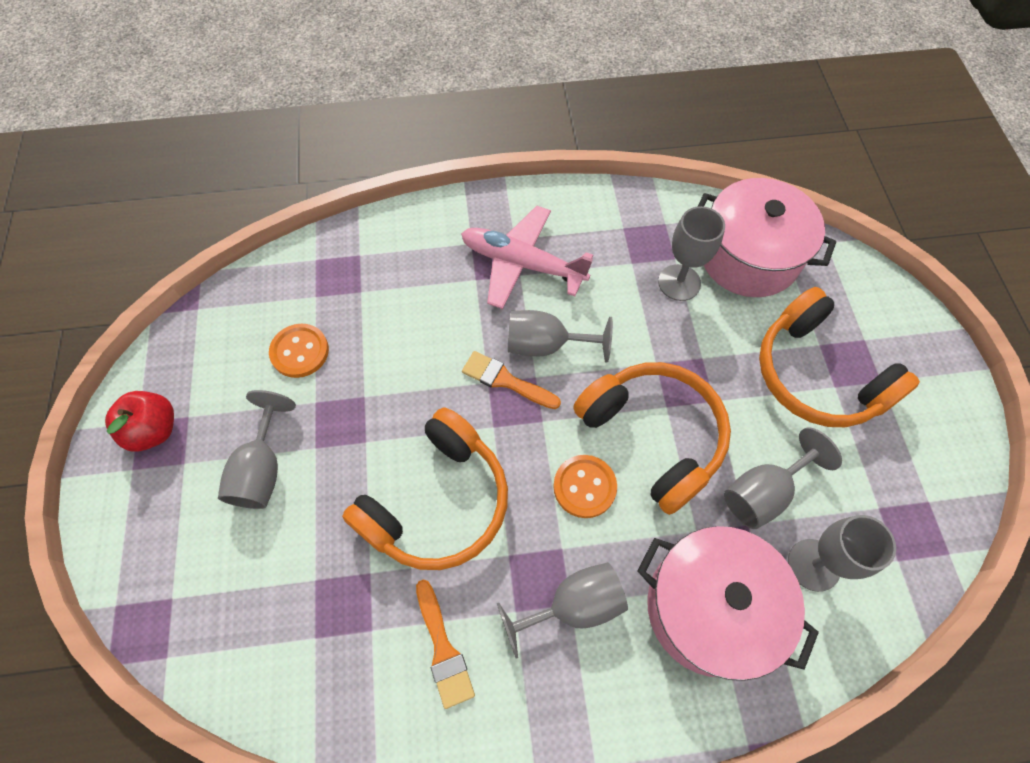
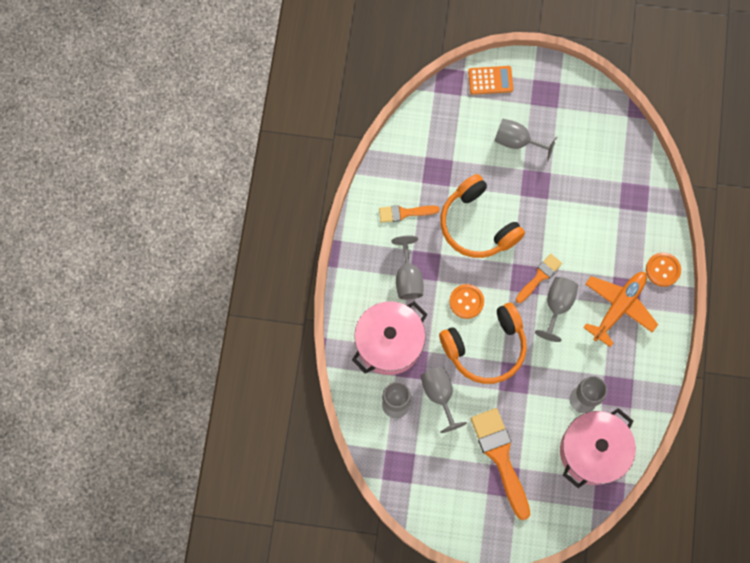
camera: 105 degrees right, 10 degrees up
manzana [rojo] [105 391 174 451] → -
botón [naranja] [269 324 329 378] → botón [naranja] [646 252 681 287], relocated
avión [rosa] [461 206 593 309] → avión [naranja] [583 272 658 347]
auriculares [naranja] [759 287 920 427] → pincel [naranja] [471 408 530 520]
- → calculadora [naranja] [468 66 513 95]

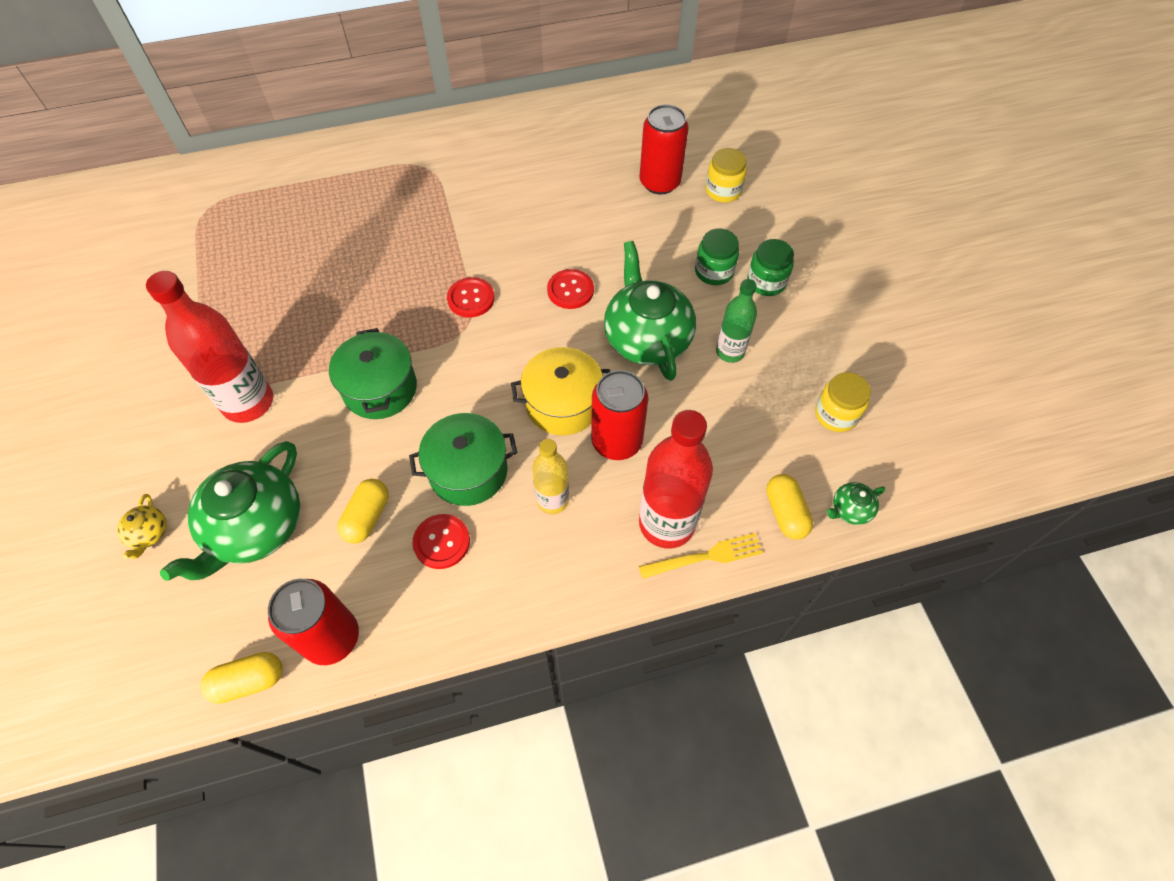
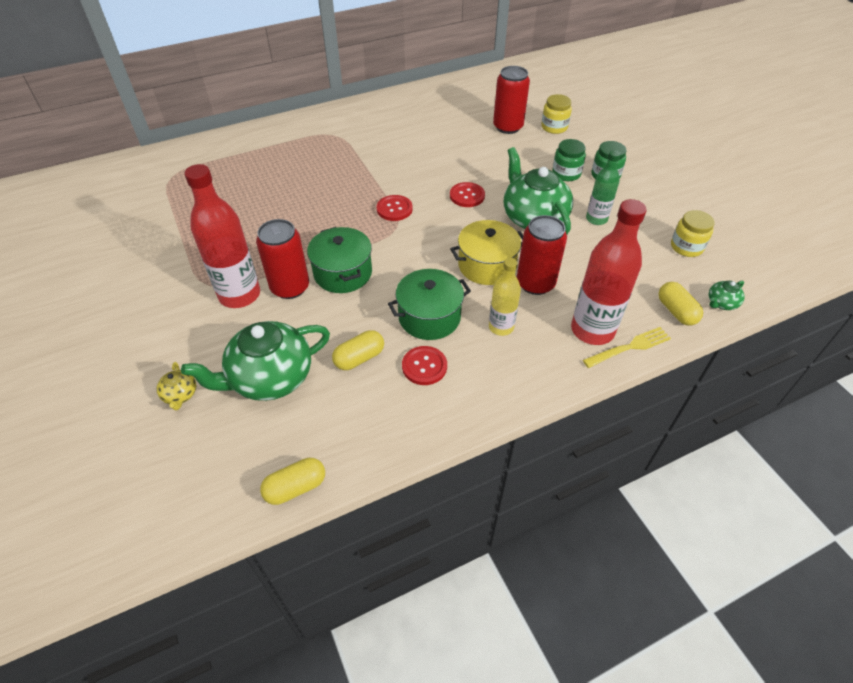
camera: 10 degrees left, 10 degrees down
tetera [verde] [160 441 300 581] → tetera [verde] [181 321 330 401], 45 degrees clockwise
lata [rojo] [268 579 359 665] → lata [rojo] [256 219 309 299], relocated
cápsula [amarillo] [337 479 389 543] → cápsula [amarillo] [332 330 384 370], 45 degrees clockwise

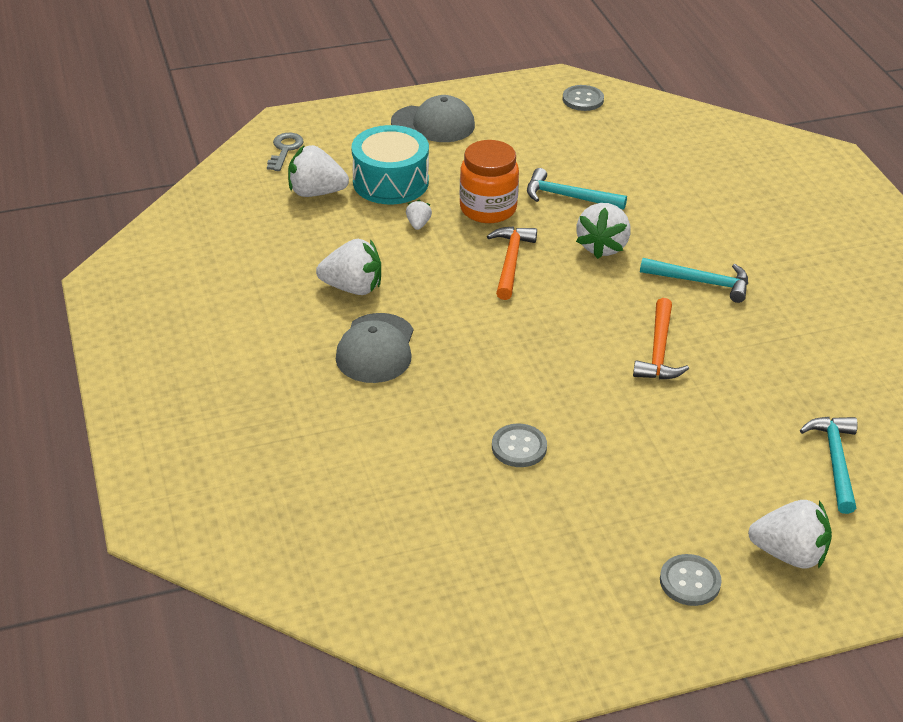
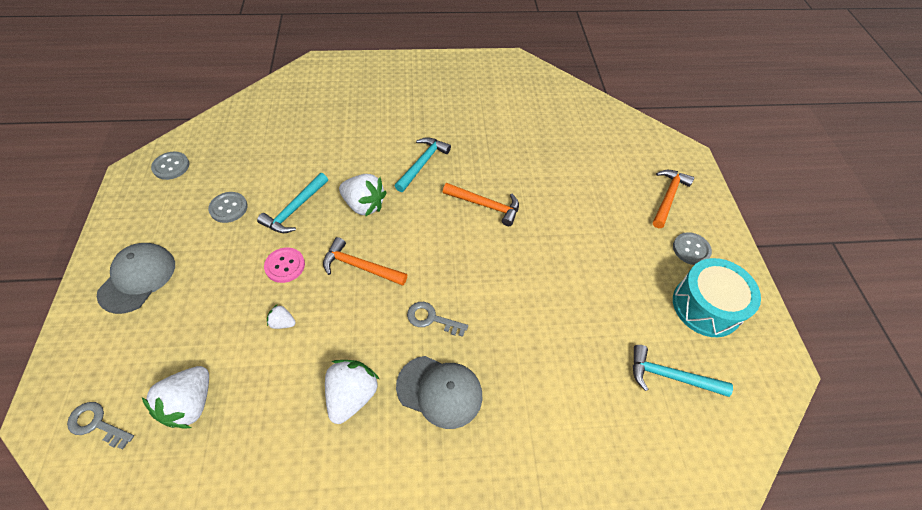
camera: 80 degrees left, 15 degrees up
tambor [turquesa] [352 125 429 204] → tambor [turquesa] [673 258 761 337], relocated
tarro [naranja] [460 140 519 223] → botón [rosa] [264 248 305 283]
botón [gris] [492 423 547 467] → botón [gris] [208 192 248 223], relocated
fresa [blanco] [748 500 832 569] → martillo [naranja] [653 170 694 228]
martillo [turquesa] [800 417 858 514] → martillo [turquesa] [633 345 733 397], relocated
- → llave [gris] [407 302 468 337]

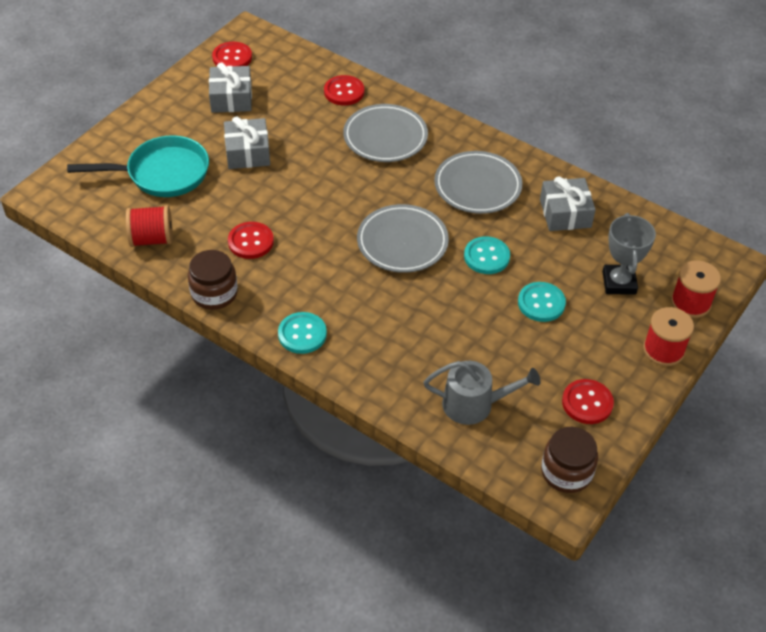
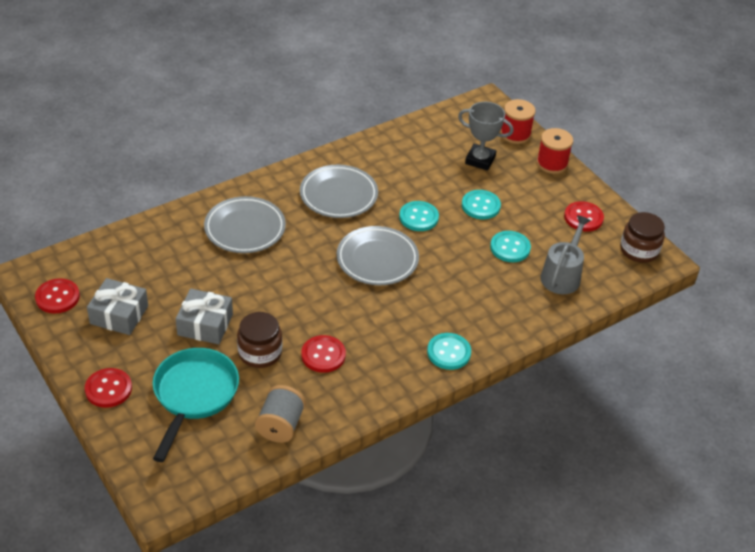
camera: 70 degrees left, 5 degrees down
carrete [rojo] [126 205 173 247] → carrete [gris] [255 385 306 443]
tarro [marrón] [188 250 238 310] → tarro [marrón] [237 312 282 368], relocated
botón [rojo] [324 75 364 106] → botón [rojo] [85 368 132 408], relocated
regalo [gris] [540 176 596 231] → -
- → botón [turquesa] [490 231 531 262]

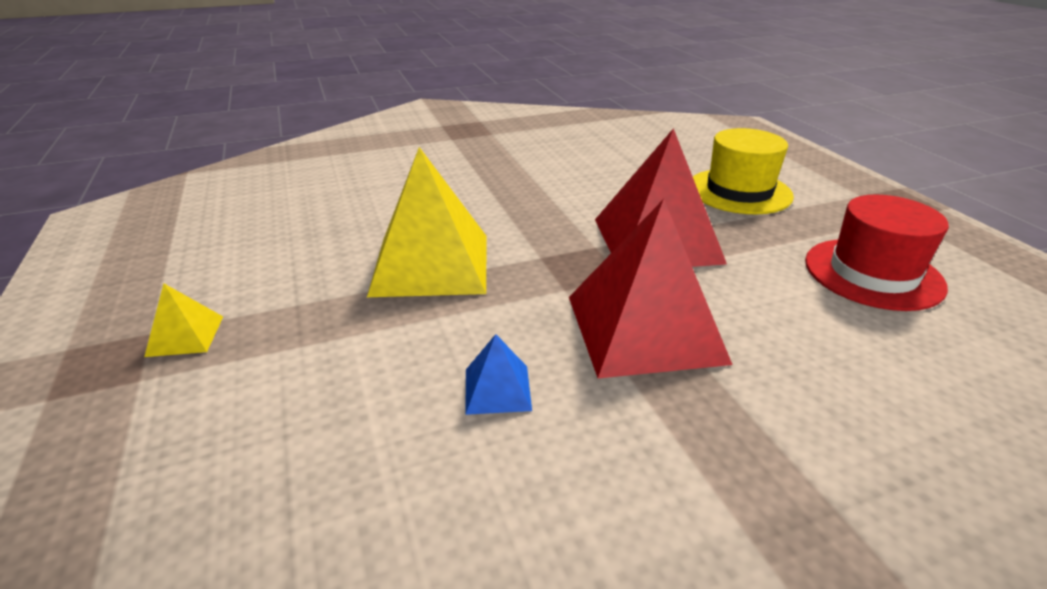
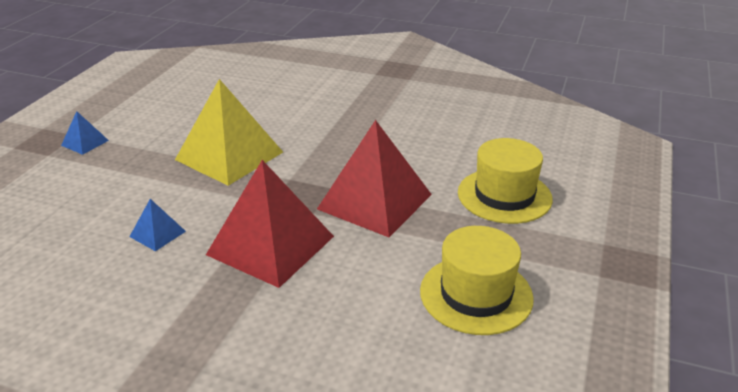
camera: 40 degrees right, 0 degrees up
pirámide [amarillo] [144 283 223 357] → pirámide [azul] [61 111 109 155]
sombrero [rojo] [805 195 949 311] → sombrero [amarillo] [420 226 534 335]

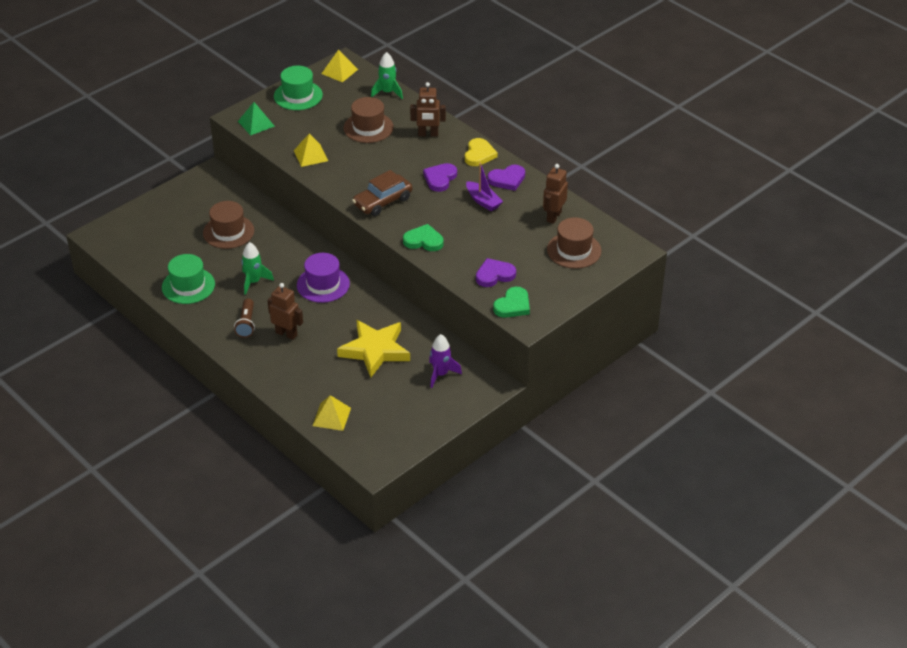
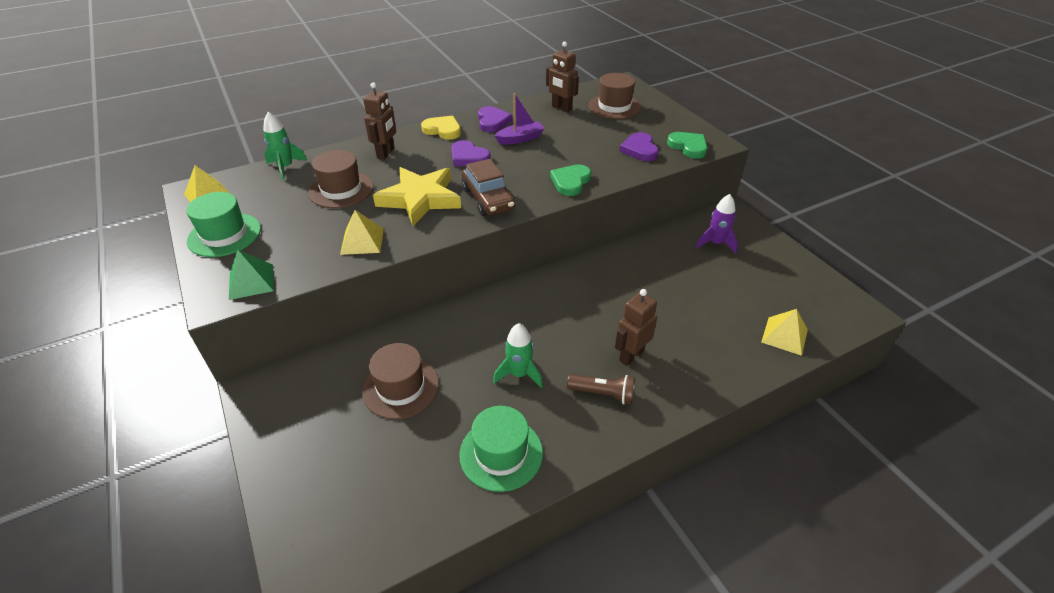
camera: 75 degrees left, 0 degrees up
sombrero [morado] [297 253 350 303] → -
estrella [amarillo] [337 320 410 378] → estrella [amarillo] [373 167 461 226], relocated

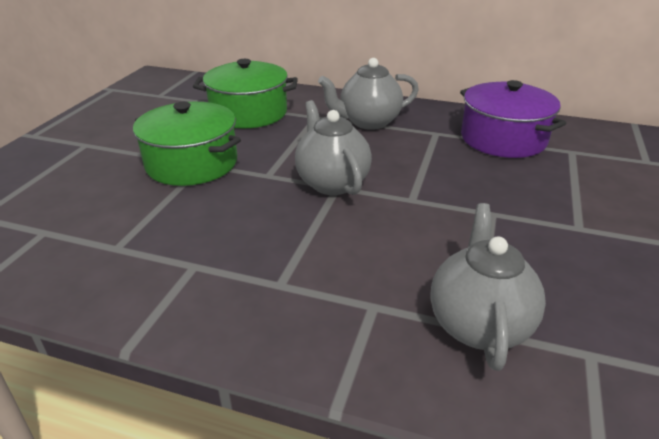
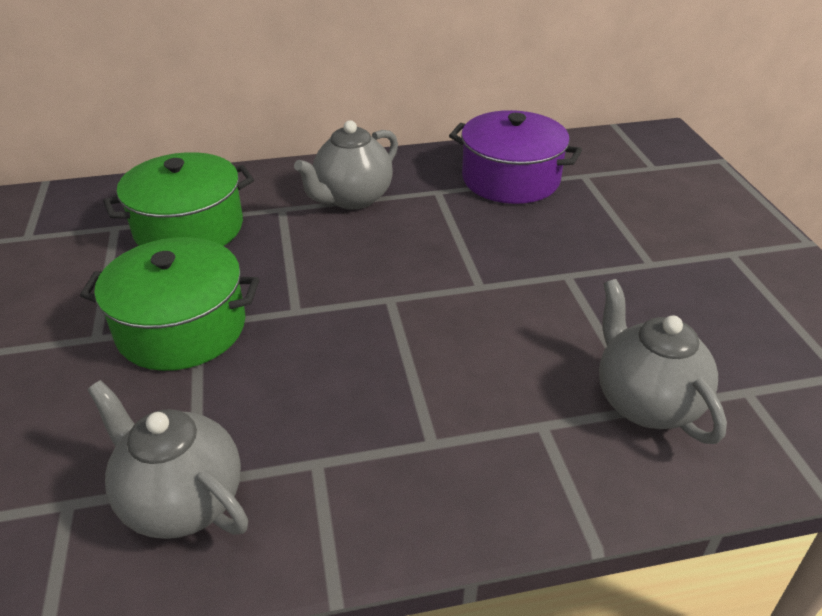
camera: 30 degrees left, 5 degrees up
tetera [gris] [295 100 372 195] → tetera [gris] [87 380 248 539], relocated

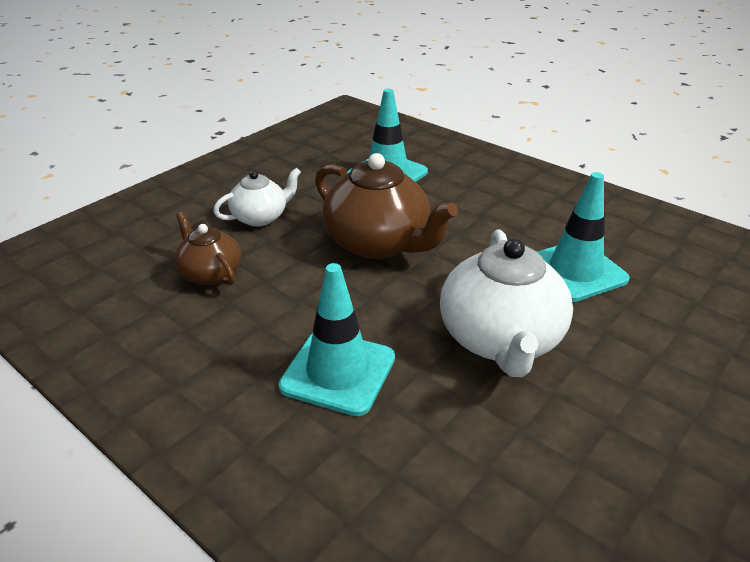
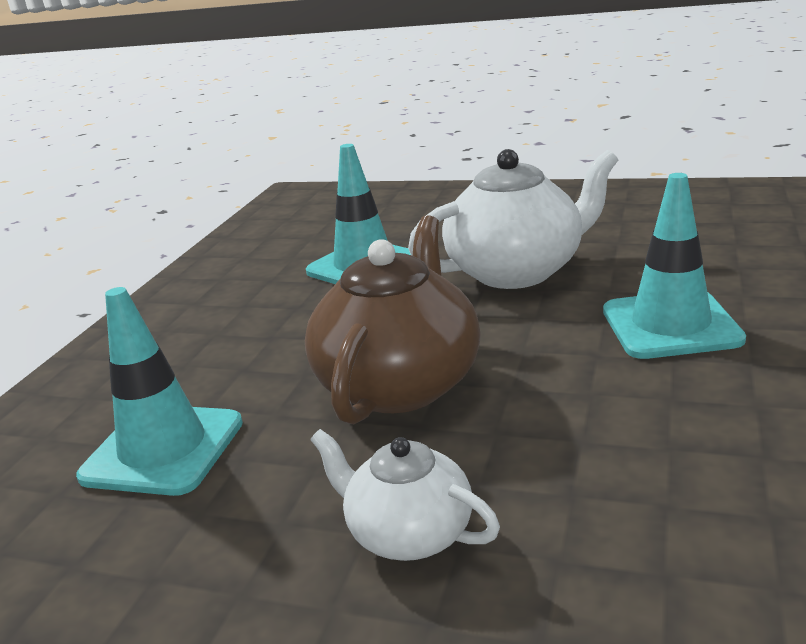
camera: 110 degrees left, 10 degrees down
tetera [marrón] [174 212 241 285] → -

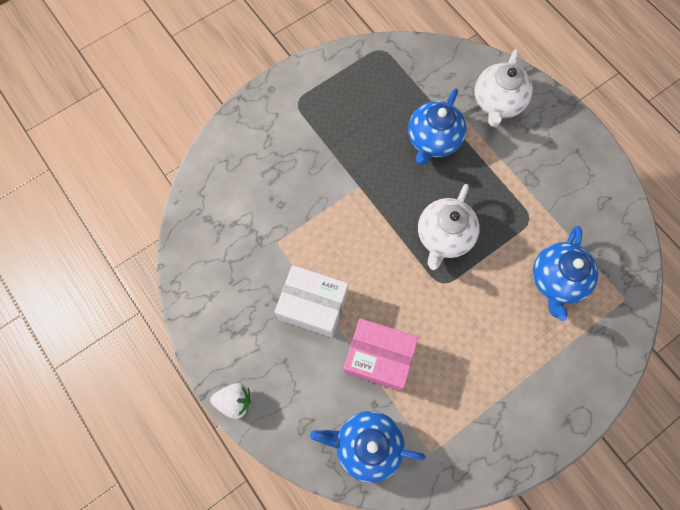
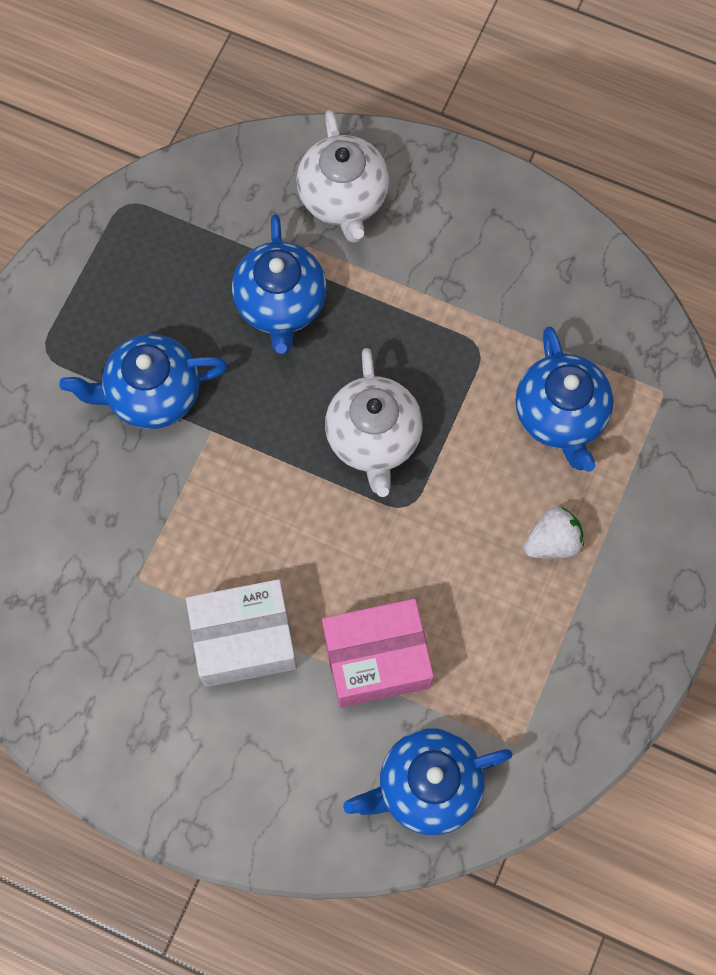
camera: 30 degrees left, 0 degrees up
fresa [blanco] [210 383 251 419] → fresa [blanco] [523 507 584 559], relocated
- → tetera [azul] [59 334 228 429]

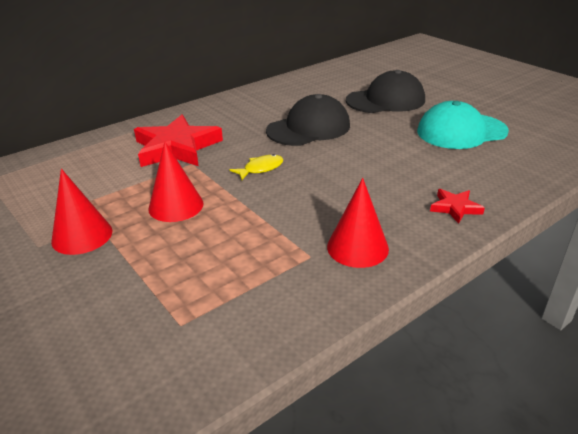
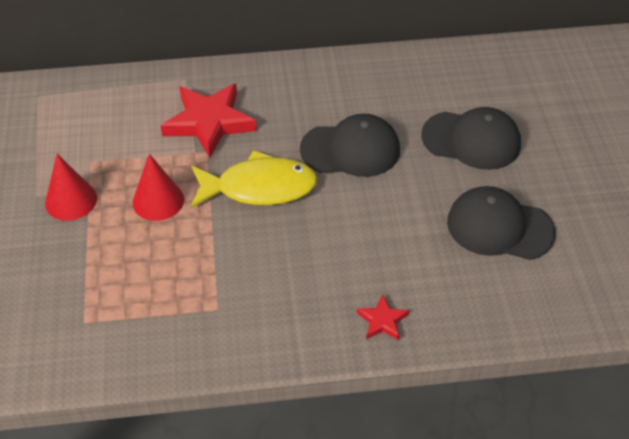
camera: 30 degrees right, 15 degrees up
pez [amarillo] [230 154 283 180] → pez [amarillo] [191 150 318 208], x2.22
cono [rojo] [327 178 389 268] → -
gorra [turquesa] [417 101 509 149] → gorra [negro] [447 186 556 260]

